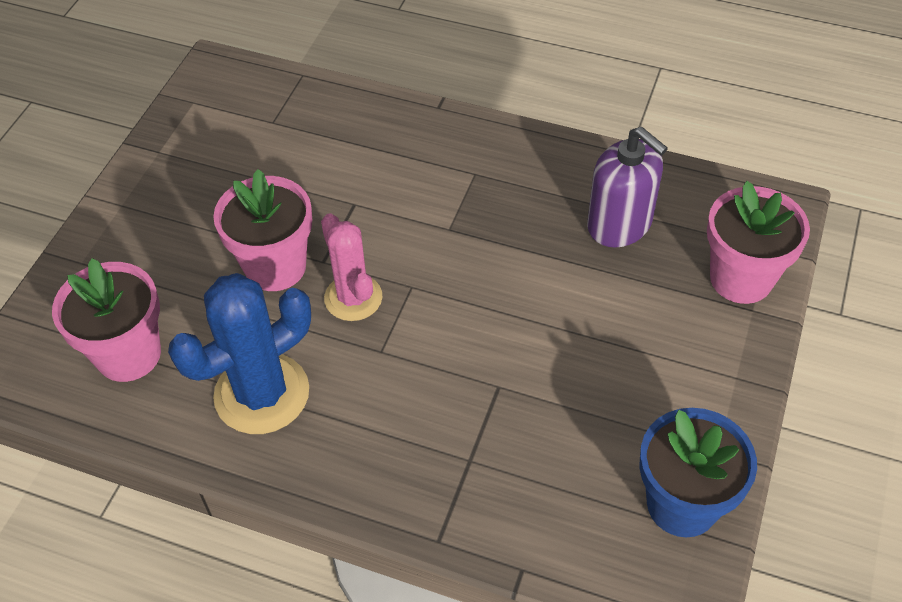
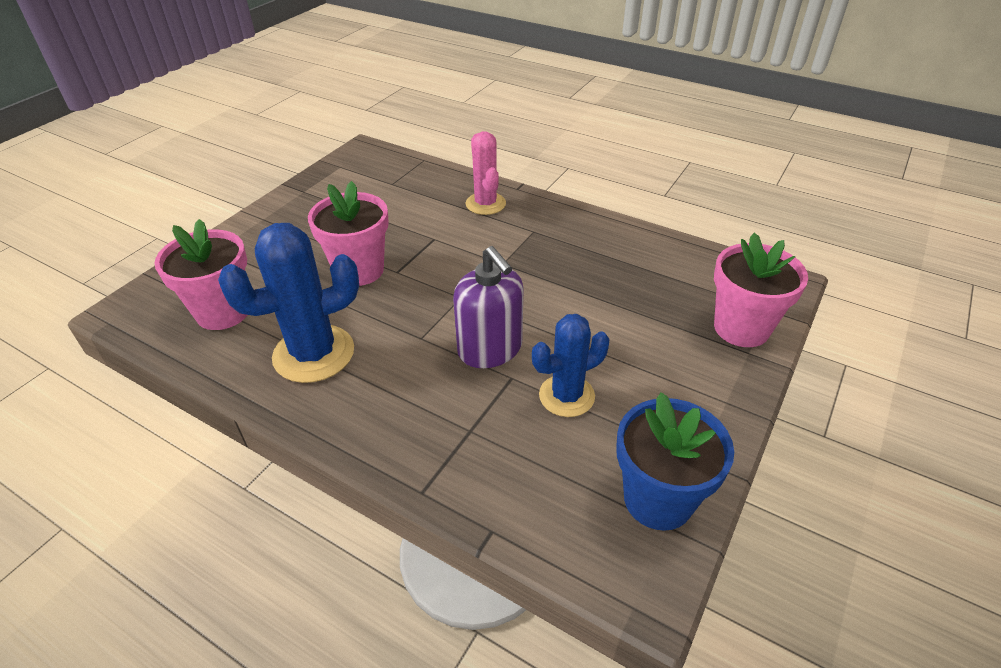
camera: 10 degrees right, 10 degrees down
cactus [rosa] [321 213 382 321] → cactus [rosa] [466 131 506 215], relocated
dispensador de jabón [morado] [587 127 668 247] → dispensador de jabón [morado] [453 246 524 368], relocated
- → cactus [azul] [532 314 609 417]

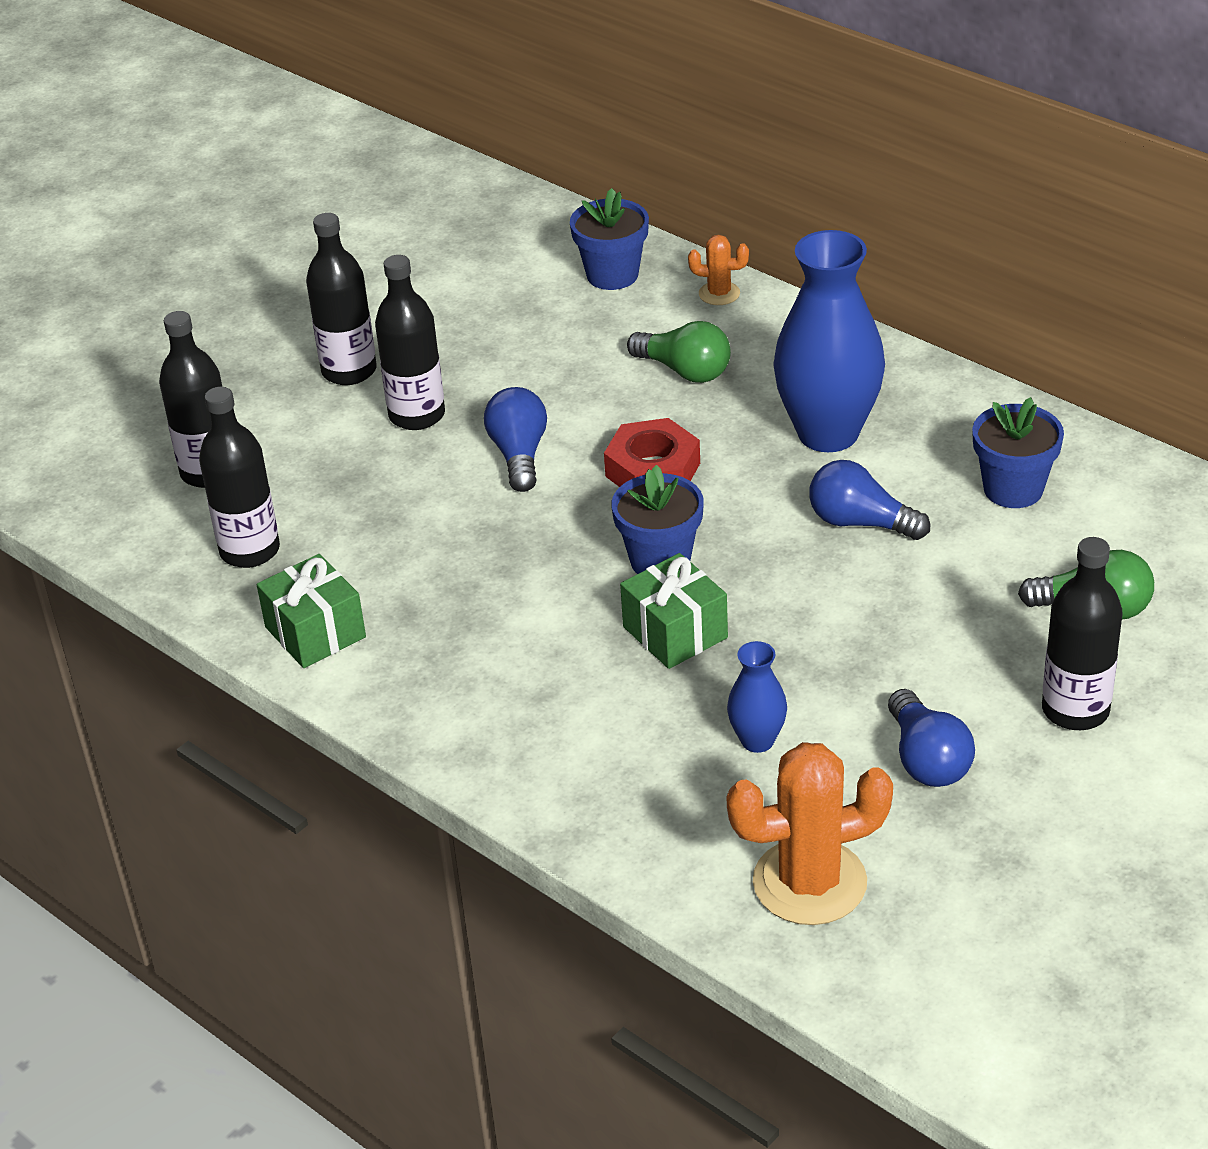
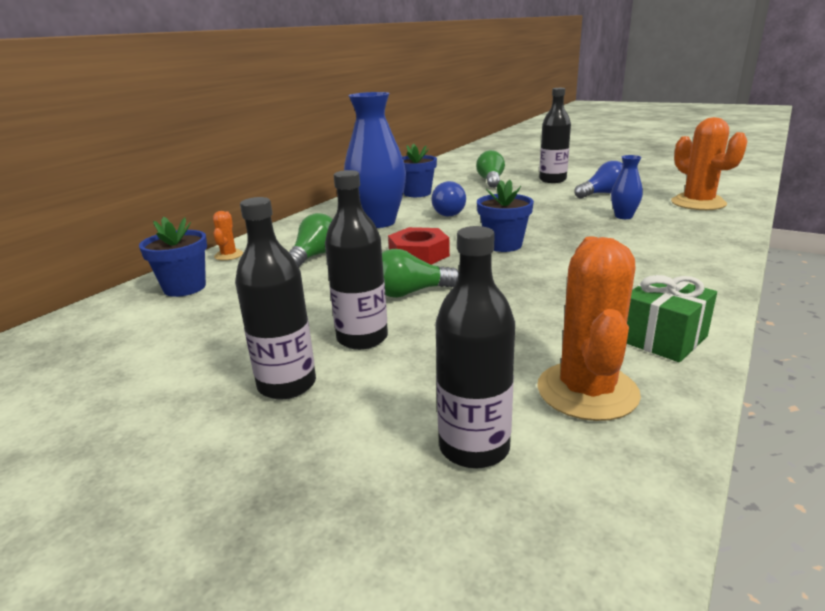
camera: 100 degrees left, 15 degrees down
botella [negro] [199 387 280 568] → cactus [naranja] [537 236 641 421]
bombilla [azul] [484 387 547 492] → bombilla [verde] [382 249 459 298]
regalo [verde] [620 553 728 669] → -

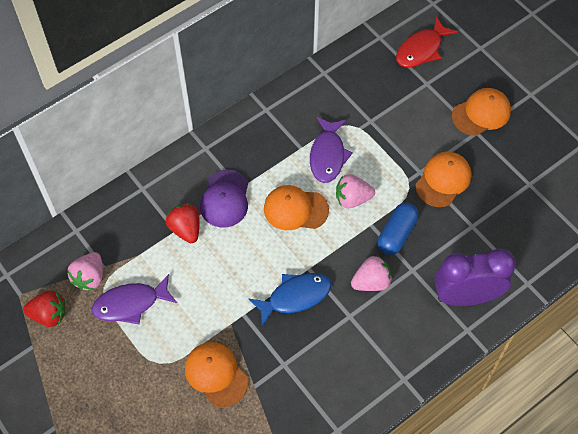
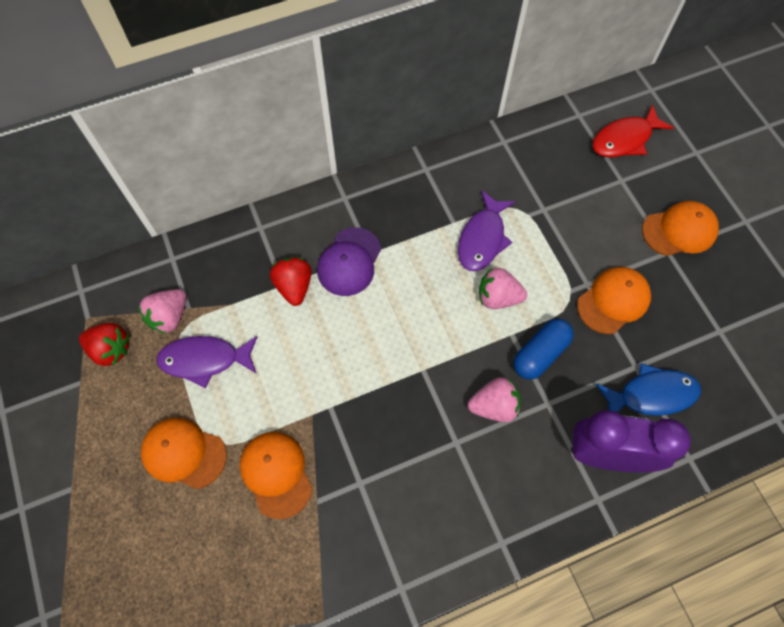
camera: 15 degrees right, 5 degrees up
pez [azul] [249 273 332 327] → pez [azul] [596 363 701 416], relocated
gorra [naranja] [264 185 329 230] → gorra [naranja] [141 418 227 489], relocated

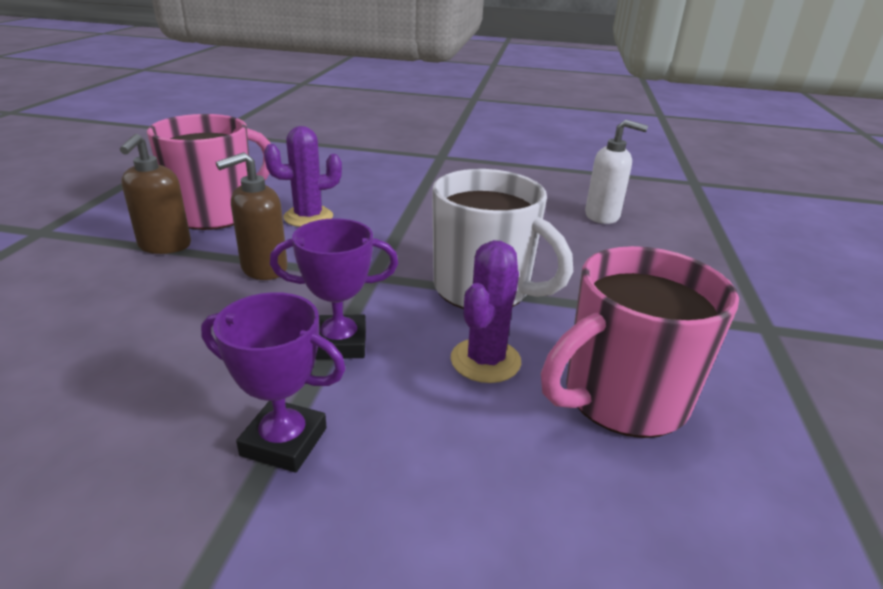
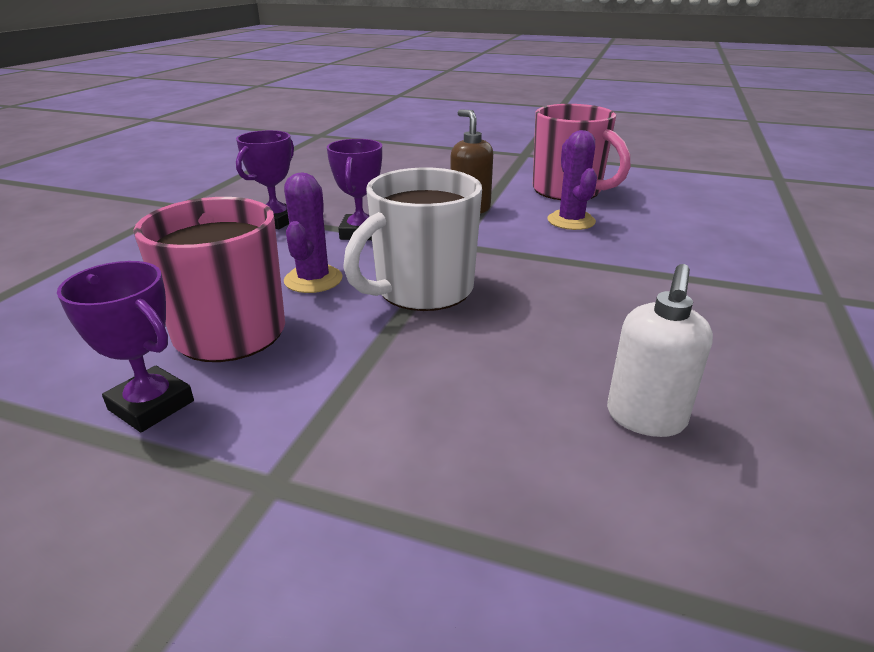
camera: 100 degrees right, 0 degrees up
dispensador de jabón [marrón] [120 134 191 254] → -
cactus [morado] [451 240 521 383] → cactus [morado] [284 172 343 293], 60 degrees clockwise
- → trofeo [morado] [57 261 194 432]

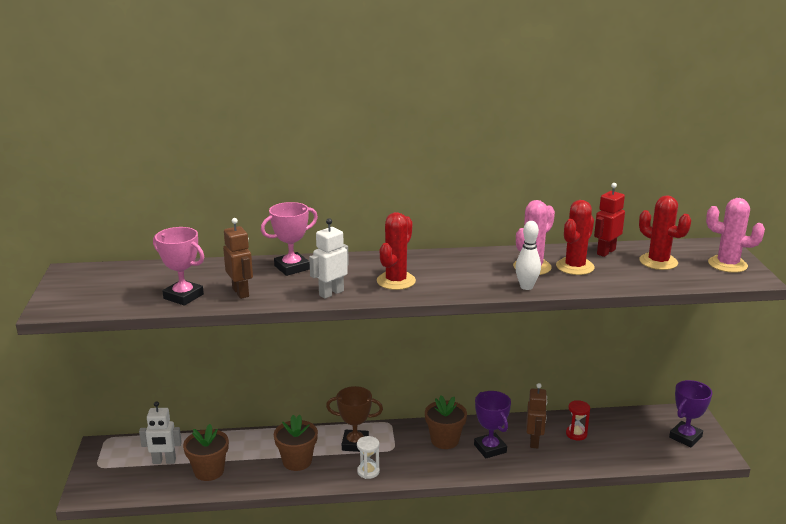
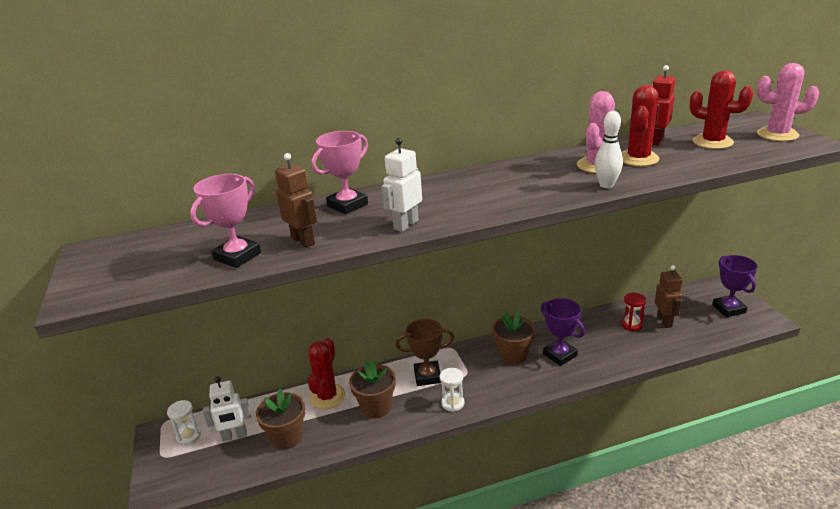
camera: 10 degrees left, 5 degrees up
trofeo [rosa] [153 227 204 306] → trofeo [rosa] [190 174 261 268], 75 degrees counterclockwise
cactus [rojo] [377 212 416 290] → cactus [rojo] [308 338 346 409], relocated
robot [marrón] [527 383 547 448] → robot [marrón] [655 265 683 328], relocated
trofeo [morado] [669 380 712 447] → trofeo [morado] [712 255 758 317], 45 degrees counterclockwise
- → reloj de arena [blanco] [167 400 201 445]

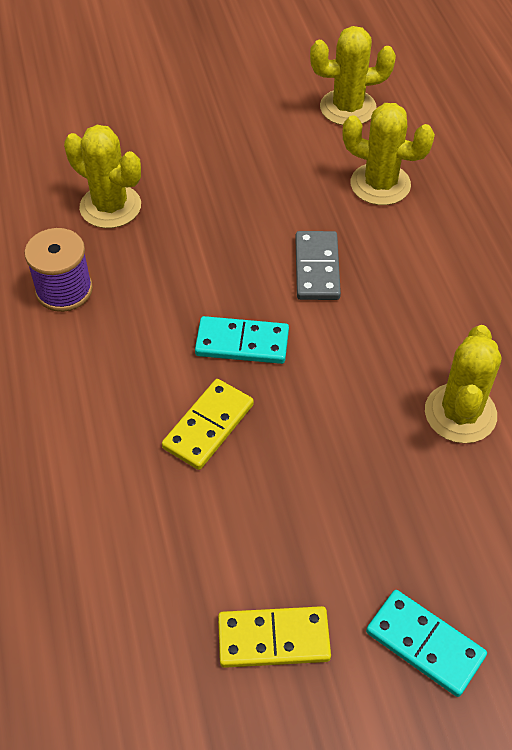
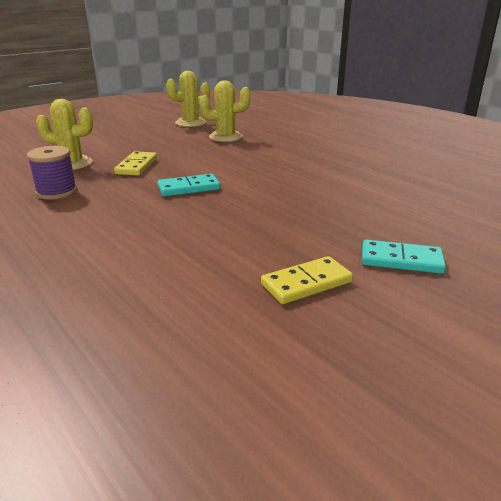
camera: 25 degrees left, 25 degrees down
ficha de dominó [amarillo] [162 379 254 470] → ficha de dominó [amarillo] [114 151 157 176], relocated
ficha de dominó [gris] [295 231 341 300] → -
cactus [amarillo] [425 325 501 443] → -

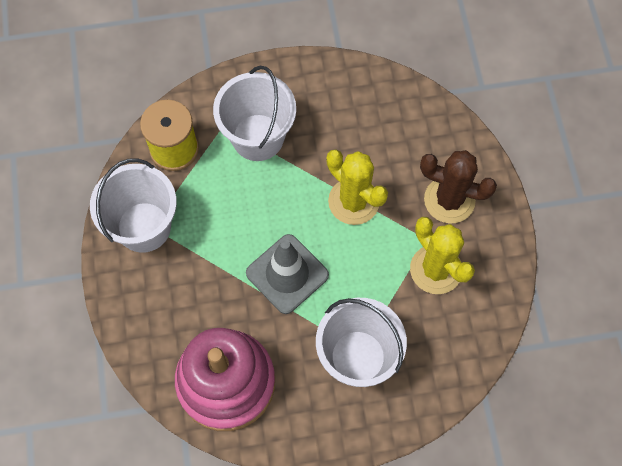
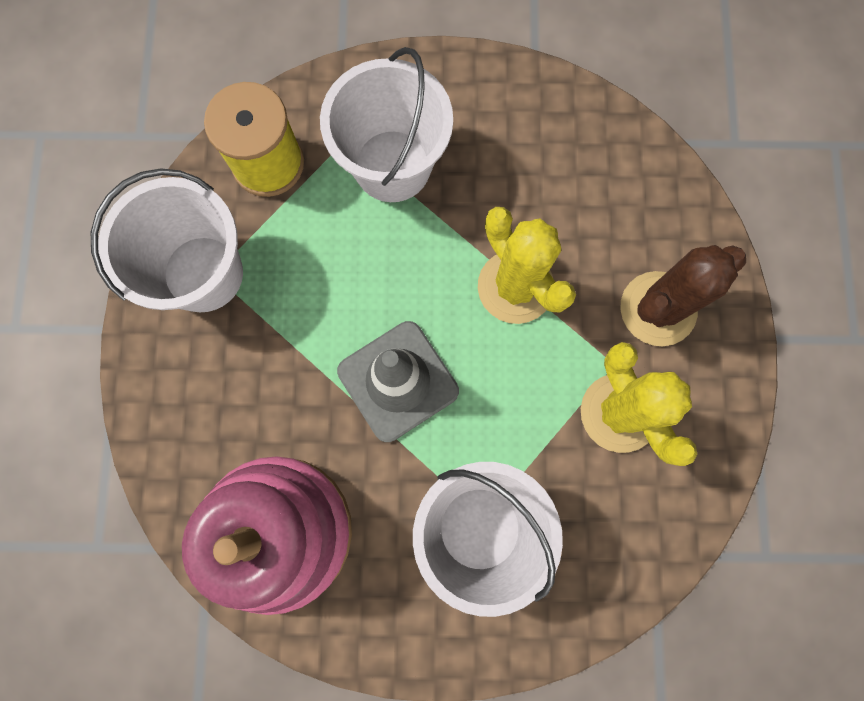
camera: 10 degrees right, 10 degrees up
cactus [marrón] [420 150 497 223] → cactus [marrón] [620 245 746 346], 60 degrees counterclockwise

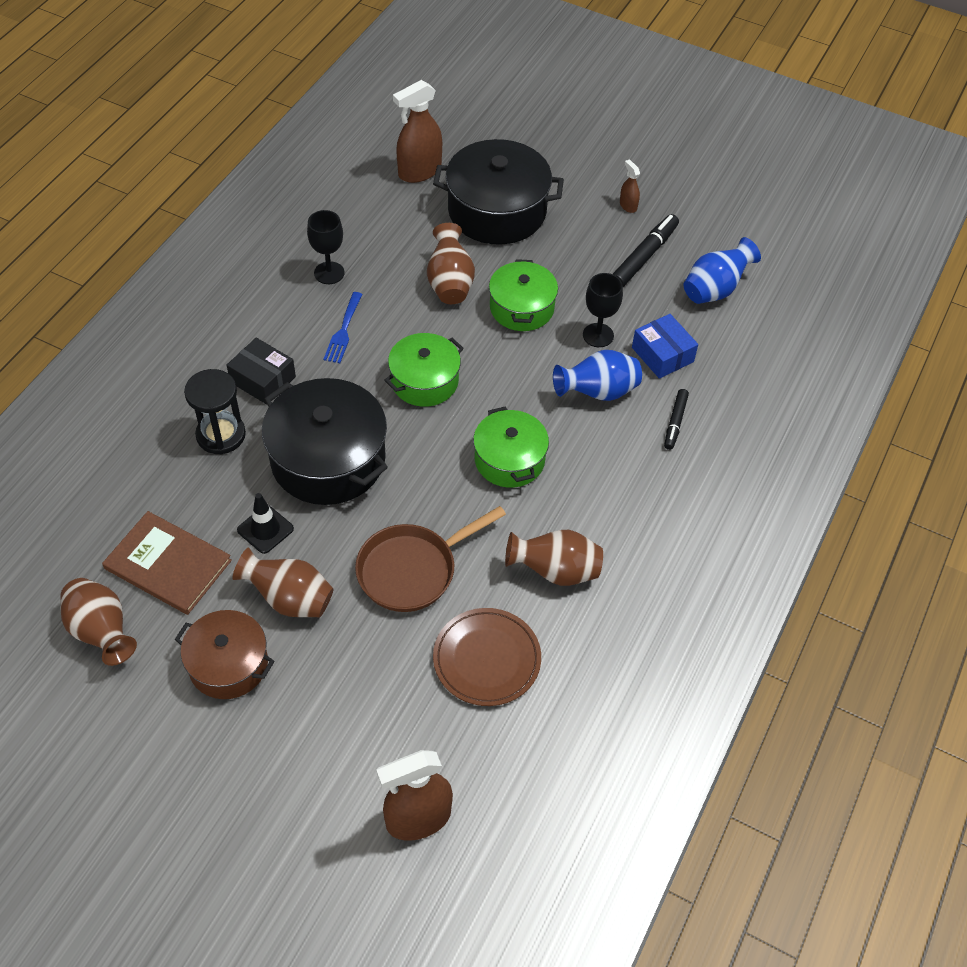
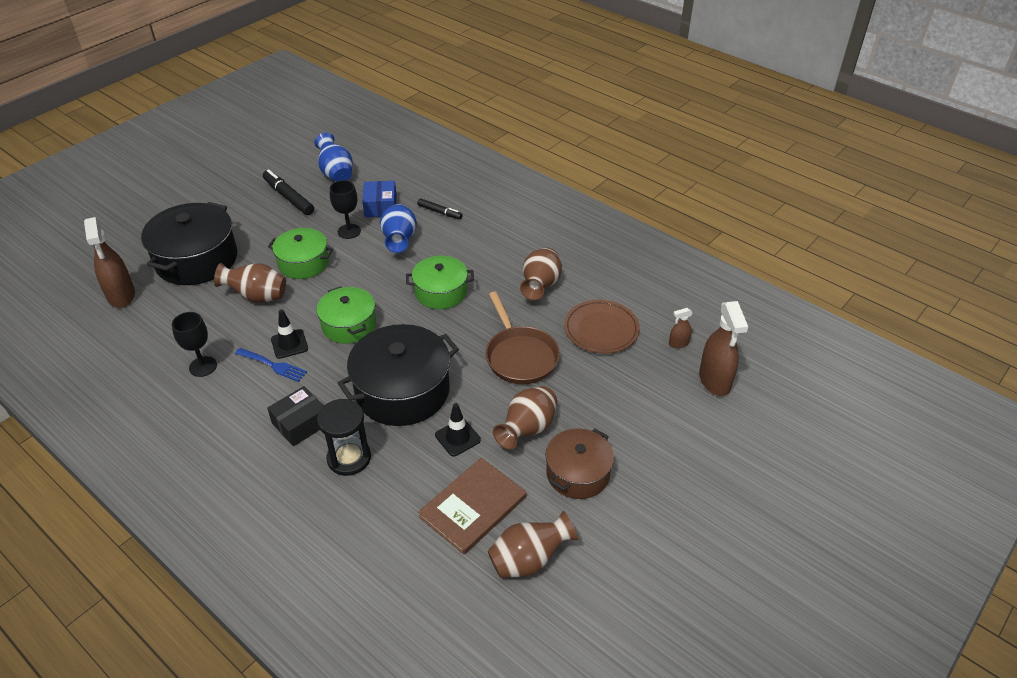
camera: 75 degrees left, 10 degrees down
pulverizador [marrón] [620 159 640 213] → pulverizador [marrón] [669 308 692 348], relocated
caja [azul] [632 314 698 379] → caja [azul] [362 181 397 217], 75 degrees counterclockwise
- → cono de tráfico [negro] [271 310 308 359]

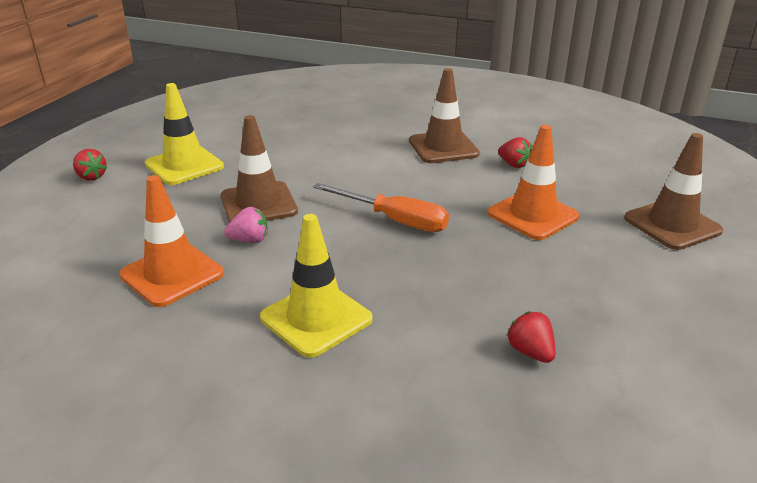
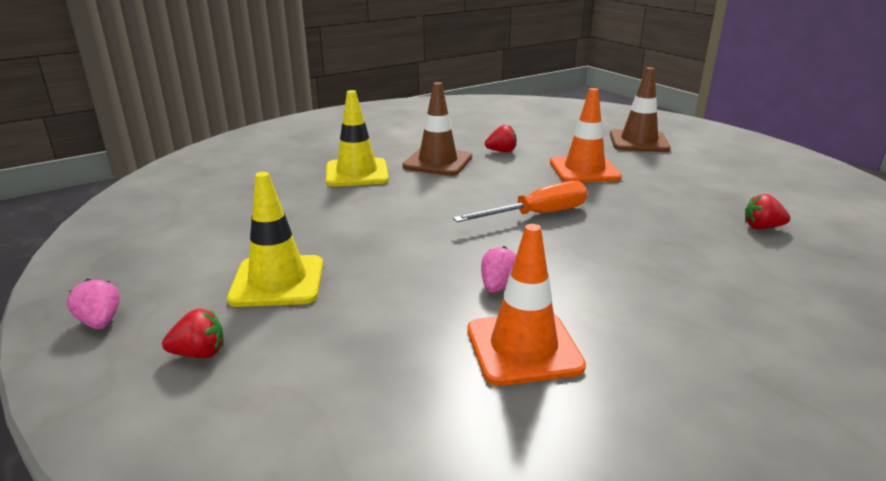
camera: 55 degrees left, 5 degrees down
cono de tráfico [marrón] [221 115 298 223] → -
cono de tráfico [amarillo] [260 214 373 358] → cono de tráfico [amarillo] [326 90 389 187], relocated
- → fresa [rosa] [67 279 120 329]

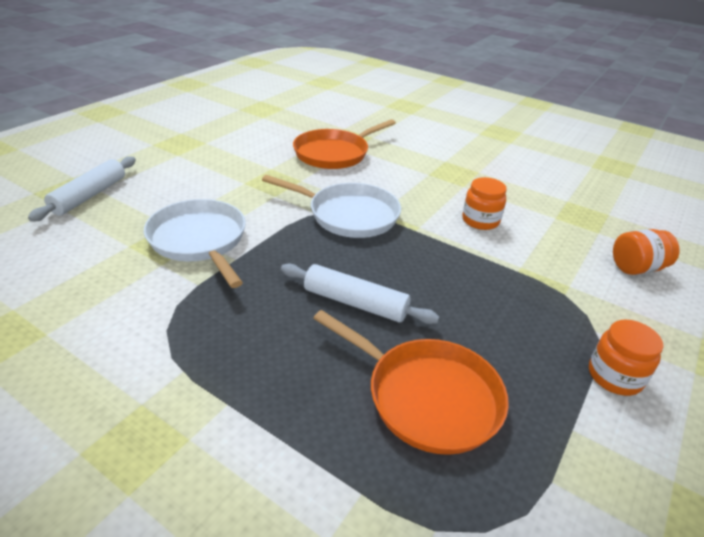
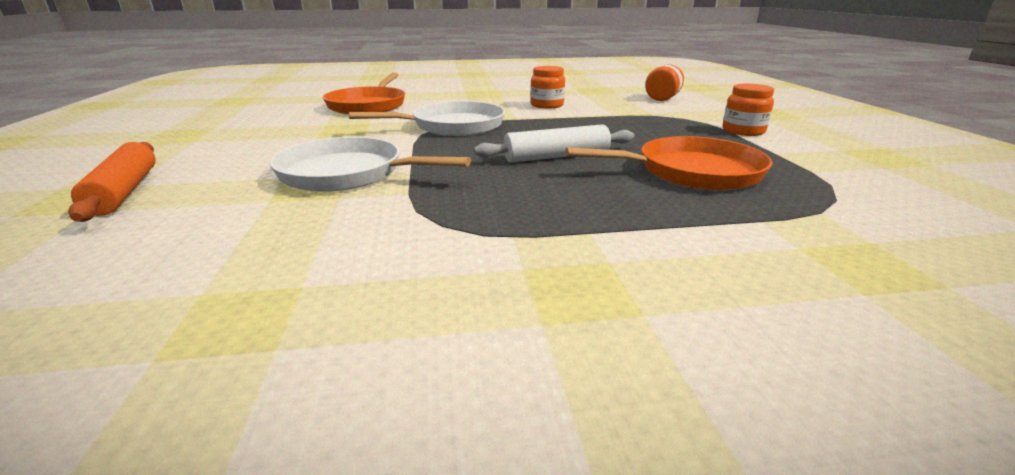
camera: 40 degrees left, 10 degrees down
rodillo [blanco] [28 156 136 222] → rodillo [naranja] [68 142 156 222]

